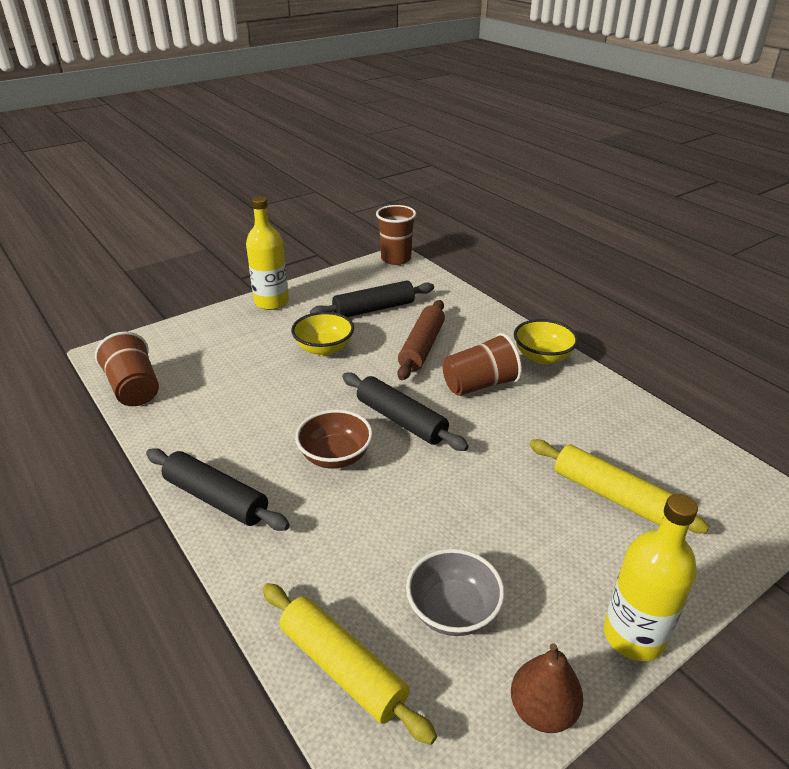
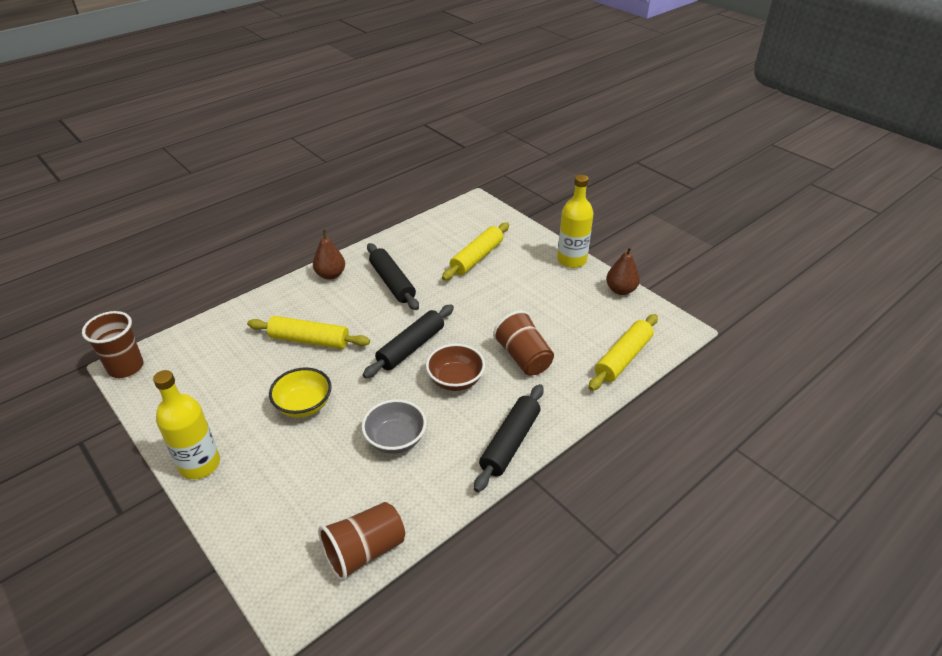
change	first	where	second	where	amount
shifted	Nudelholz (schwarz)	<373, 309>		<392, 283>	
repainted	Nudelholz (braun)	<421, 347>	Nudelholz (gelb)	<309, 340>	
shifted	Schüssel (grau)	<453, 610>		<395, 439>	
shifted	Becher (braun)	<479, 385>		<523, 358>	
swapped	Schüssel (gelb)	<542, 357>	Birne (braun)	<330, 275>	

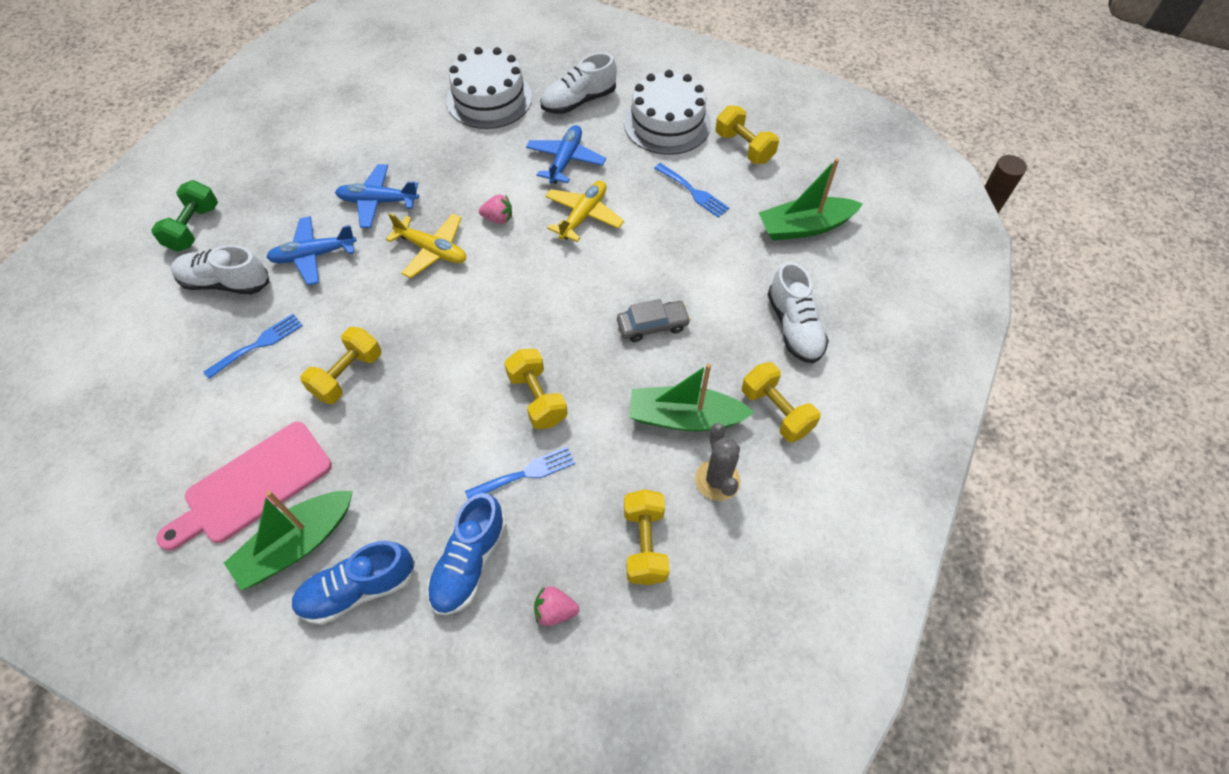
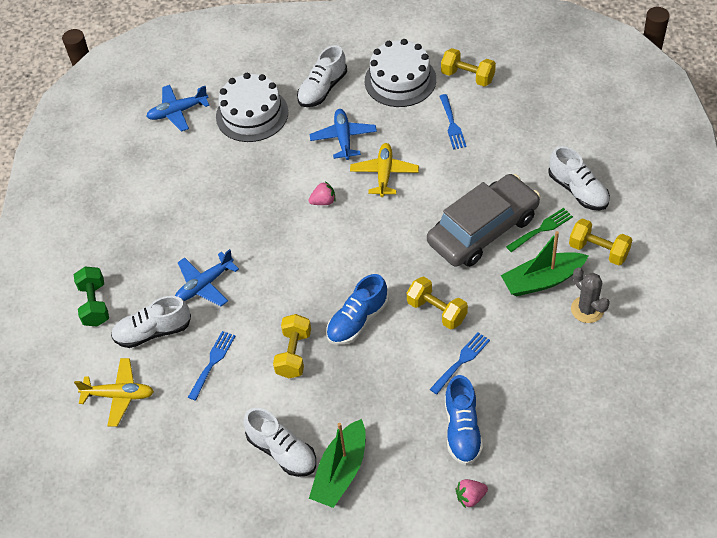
change	first	where	second	where	amount
swapped	Schneidebrett (rosa)	<253, 485>	Schuh (weiß)	<282, 451>	
shifted	Schuh (blau)	<358, 589>		<357, 321>	
shifted	Flugzeug (blau)	<378, 201>		<178, 112>	
shifted	Flugzeug (gelb)	<432, 250>		<119, 395>	
shifted	Erdbeere (rosa)	<555, 611>		<470, 497>	
scaled	Auto (grau)	<652, 325>		<483, 230>	x2.19
gone	Hantel (gelb)	<644, 544>			
rotated	Gabel (blau)	<693, 192>		<452, 124>	60 degrees clockwise
gone	Boot (grün)	<804, 227>			
new			Gabel (grün)	<541, 229>	

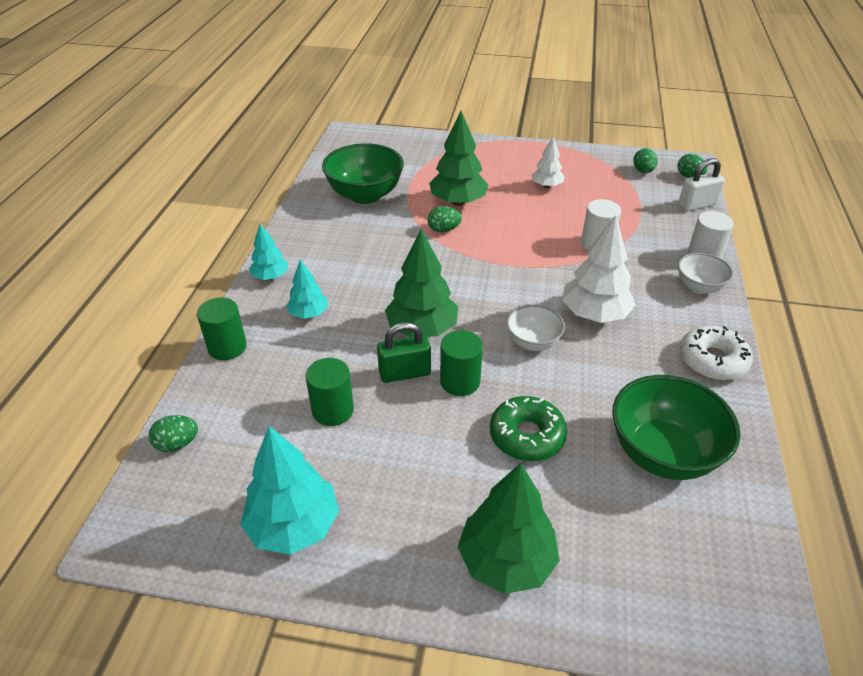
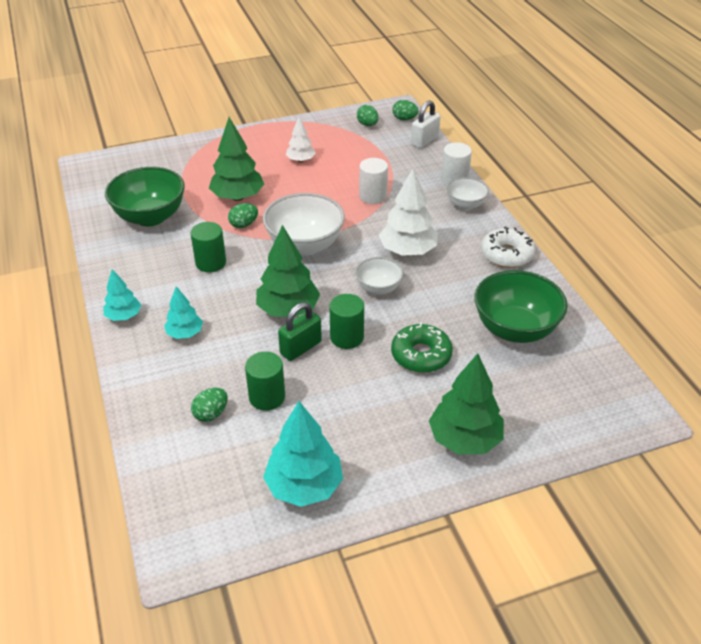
change	first	where	second	where	amount
shifted	Ei (grün)	<177, 444>		<211, 414>	
shifted	Vollzylinder (grün)	<227, 347>		<211, 263>	
new			Schüssel (weiß)	<305, 245>	

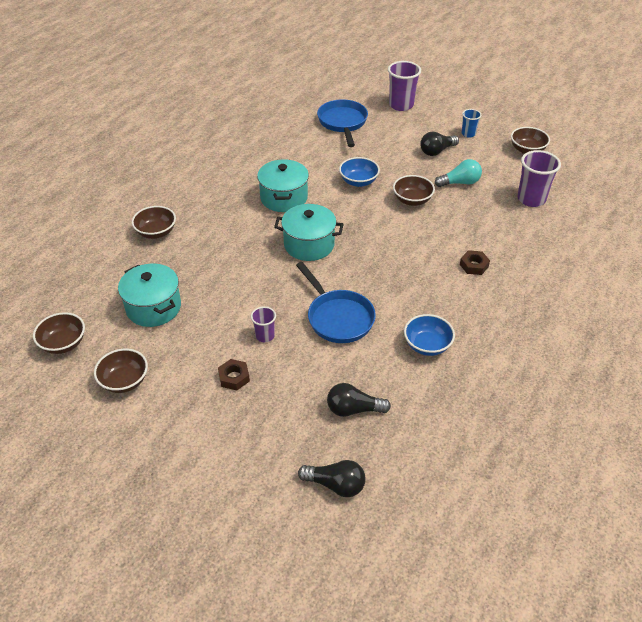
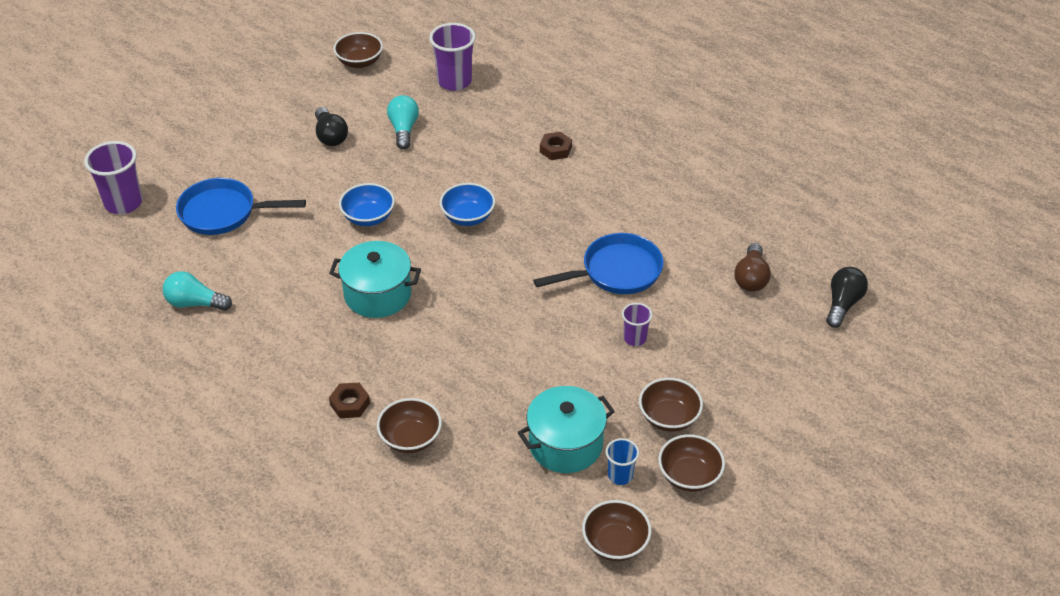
change	first	where	second	where	amount
shifted	Sechskantmutter (braun)	<234, 377>		<350, 404>	
gone	Kochtopf (türkis)	<309, 244>			
repainted	Glühbirne (schwarz)	<353, 409>	Glühbirne (braun)	<751, 278>	
shifted	Becher (lila)	<401, 105>		<123, 203>	
shifted	Schüssel (braun)	<412, 200>		<669, 417>	
shifted	Schüssel (blau)	<427, 345>		<468, 217>	
shifted	Becher (blau)	<468, 134>		<620, 475>	
new			Glühbirne (türkis)	<195, 303>	

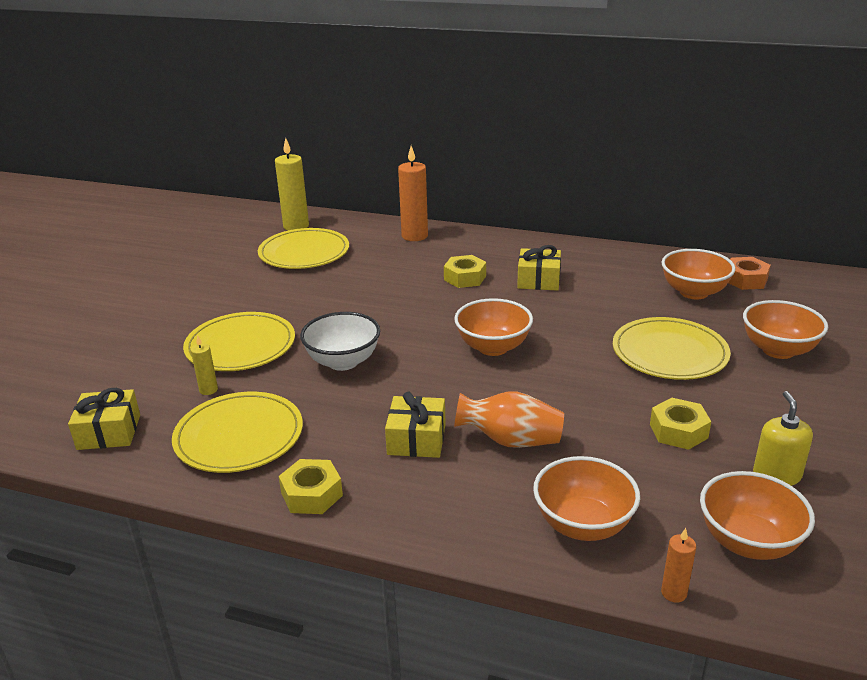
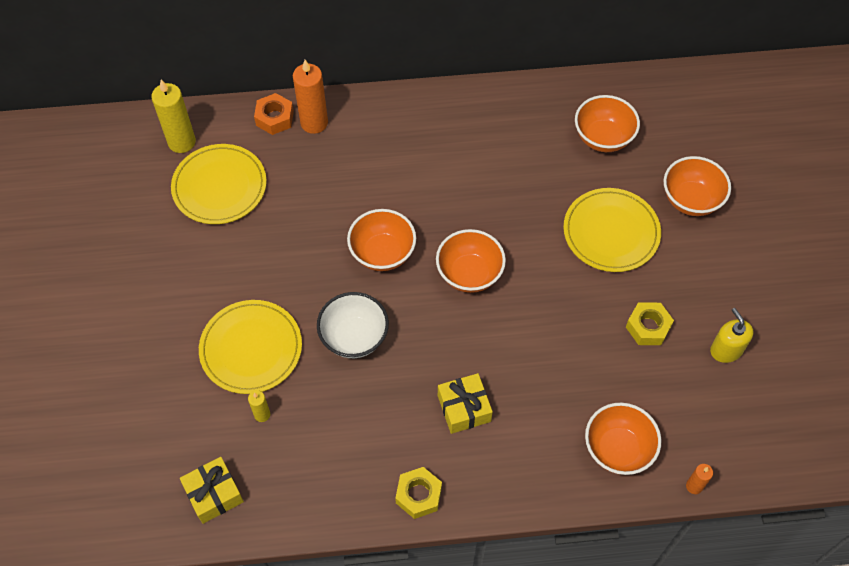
change	first	where	second	where	amount
gone	Teller (gelb)	<239, 436>			
gone	Sechskantmutter (gelb)	<465, 278>			
gone	Vase (orange)	<511, 441>			
gone	Geschenk (gelb)	<538, 280>			
shifted	Schüssel (orange)	<748, 542>		<382, 253>	
shifted	Sechskantmutter (orange)	<745, 280>		<274, 118>	

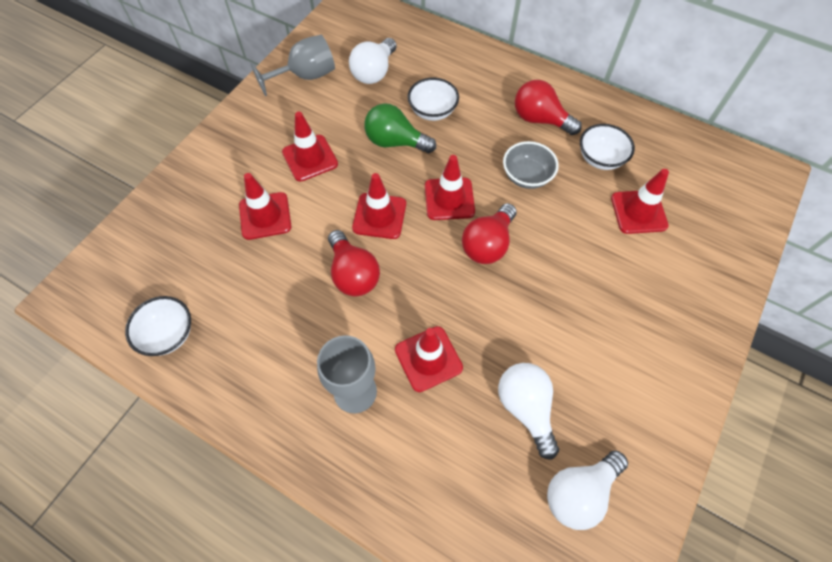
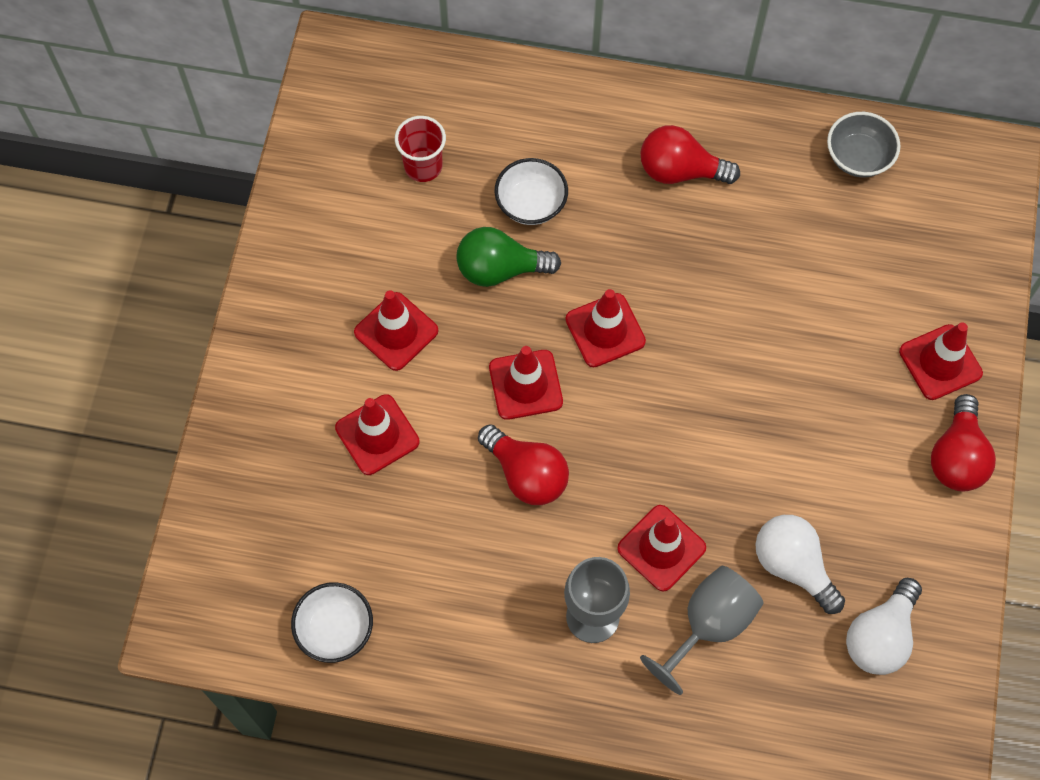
change	first	where	second	where	amount
shifted	Kelch (grau)	<305, 76>		<709, 625>	
swapped	Glühbirne (weiß)	<374, 72>	Becher (rot)	<423, 166>	
shifted	Glühbirne (rot)	<488, 244>		<956, 457>	
shifted	Schüssel (grau)	<526, 176>		<858, 157>	
gone	Schüssel (weiß)	<600, 158>			
shifted	Leitkegel (rot)	<638, 212>		<940, 362>	

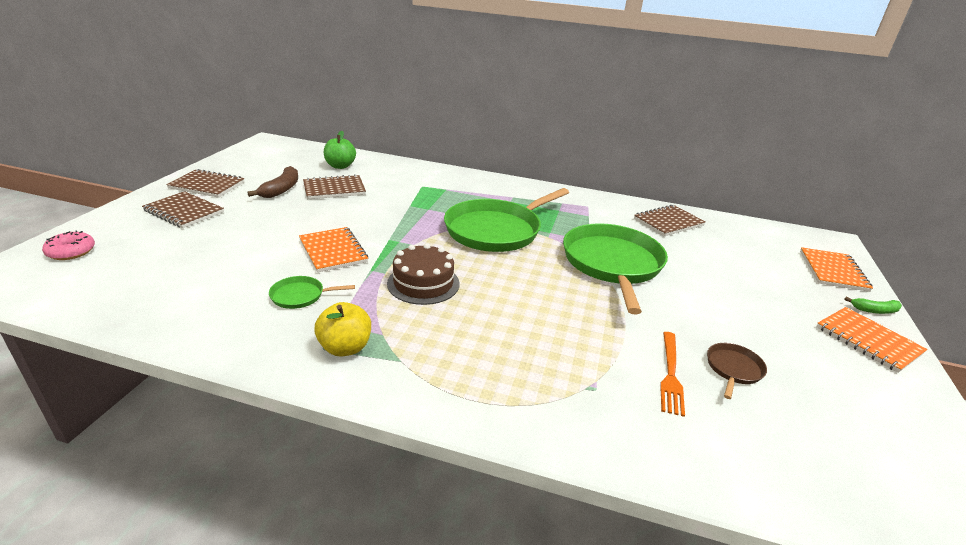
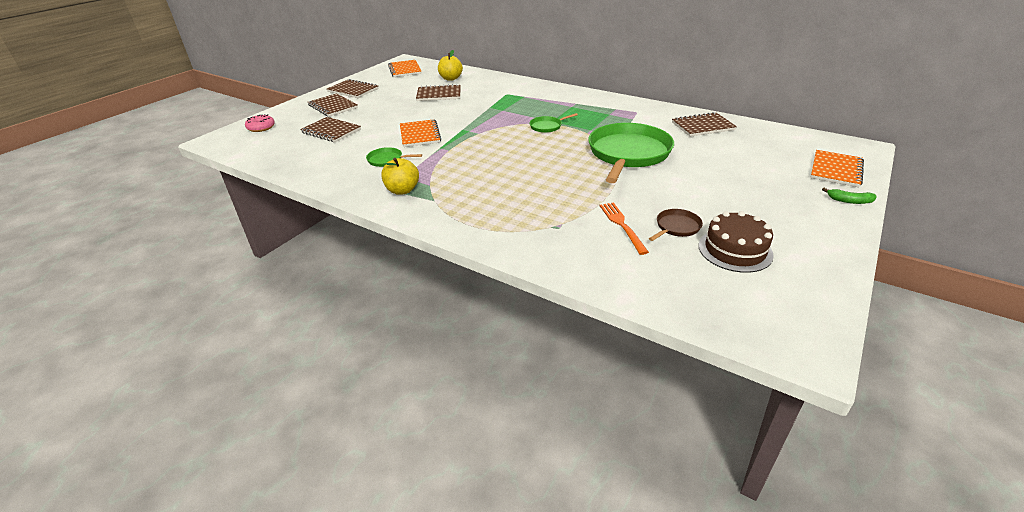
change	first	where	second	where	amount
gone	Banane (braun)	<281, 189>			
repainted	Apfel (grün)	<340, 166>	Apfel (gelb)	<451, 78>	
shifted	Kuchen (braun)	<423, 283>		<735, 250>	
scaled	Pfanne (grün)	<496, 230>		<547, 126>	x0.42
rotated	Gabel (orange)	<670, 374>		<622, 225>	135 degrees clockwise
shifted	Notizbuch (orange)	<868, 340>		<404, 70>	
new			Notizbuch (braun)	<331, 131>	

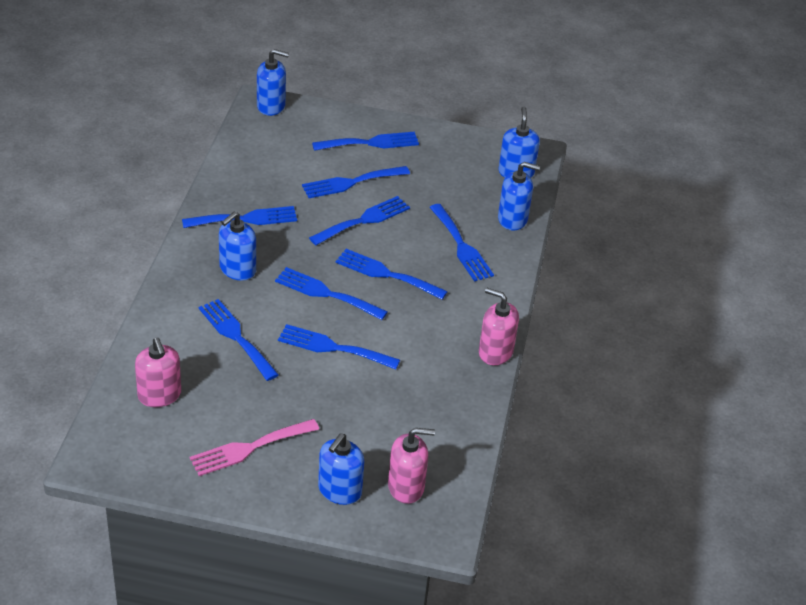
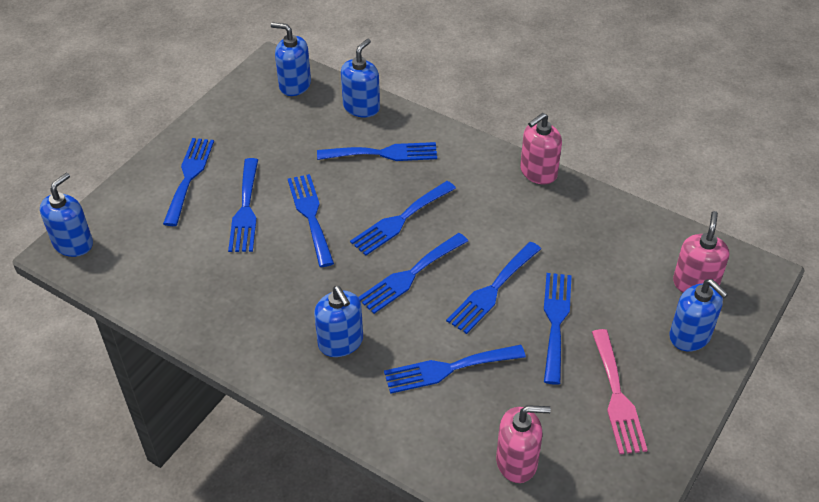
change	first	where	second	where	amount
shifted	Gabel (blau)	<245, 219>		<555, 321>	

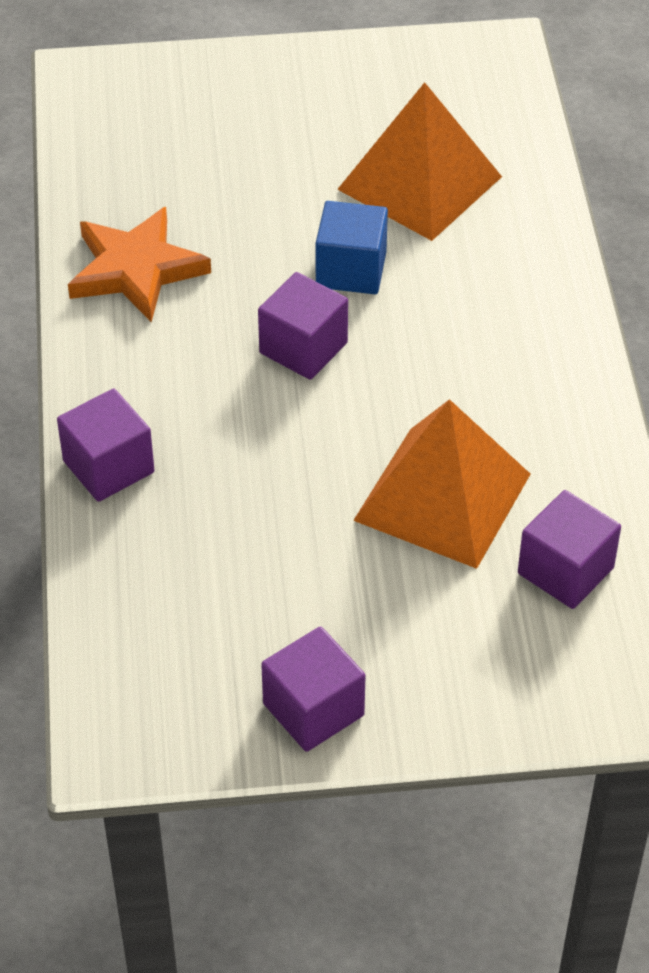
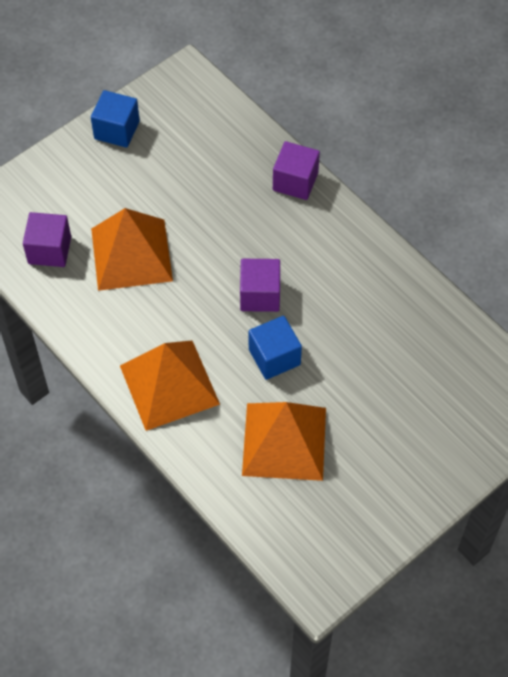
change	first	where	second	where	amount
gone	Stern (orange)	<136, 269>			
repainted	Kubus (lila)	<313, 709>	Kubus (blau)	<117, 130>	
new			Pyramide (orange)	<169, 384>	

